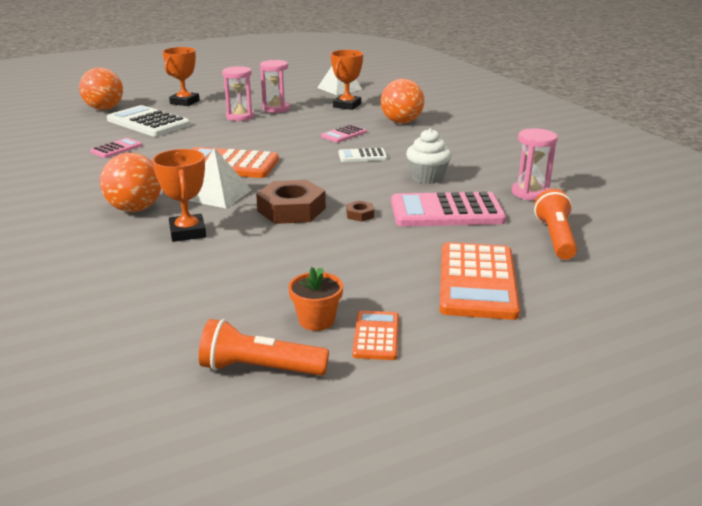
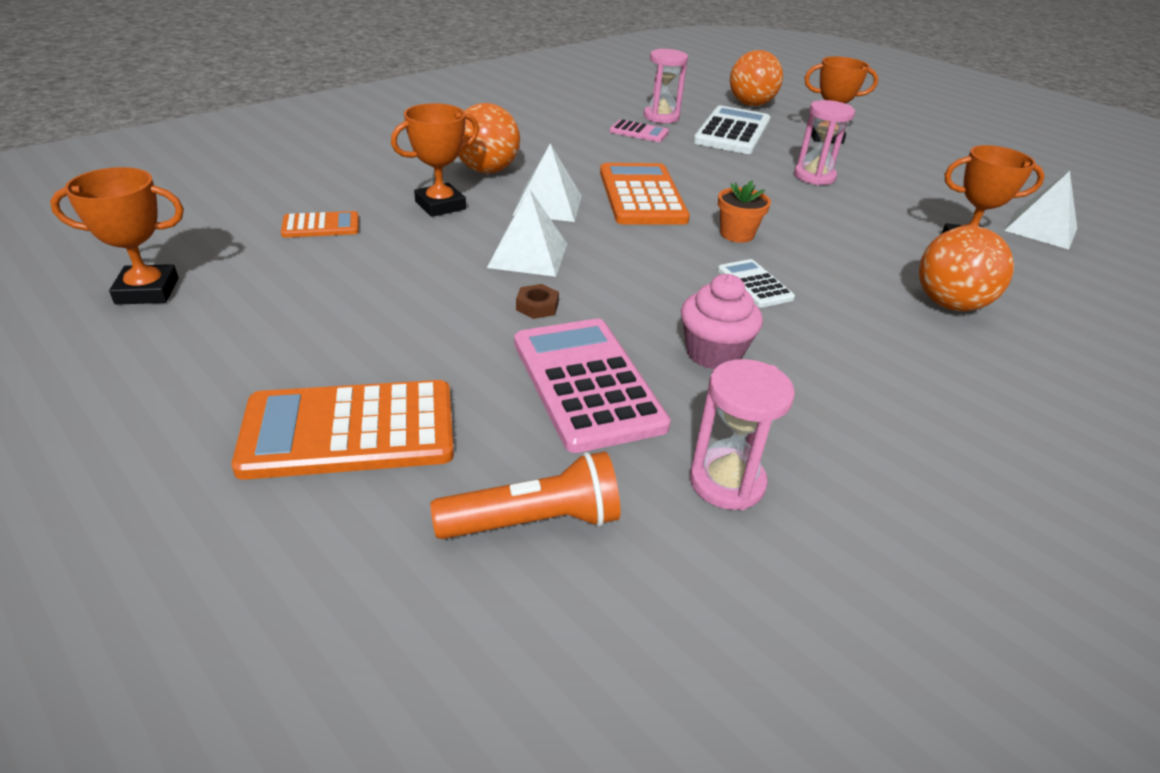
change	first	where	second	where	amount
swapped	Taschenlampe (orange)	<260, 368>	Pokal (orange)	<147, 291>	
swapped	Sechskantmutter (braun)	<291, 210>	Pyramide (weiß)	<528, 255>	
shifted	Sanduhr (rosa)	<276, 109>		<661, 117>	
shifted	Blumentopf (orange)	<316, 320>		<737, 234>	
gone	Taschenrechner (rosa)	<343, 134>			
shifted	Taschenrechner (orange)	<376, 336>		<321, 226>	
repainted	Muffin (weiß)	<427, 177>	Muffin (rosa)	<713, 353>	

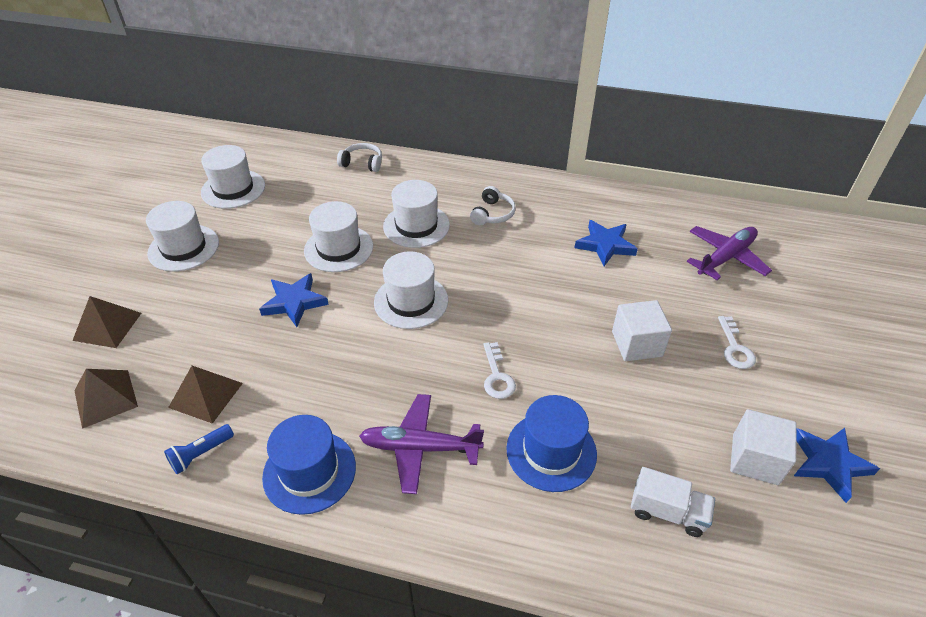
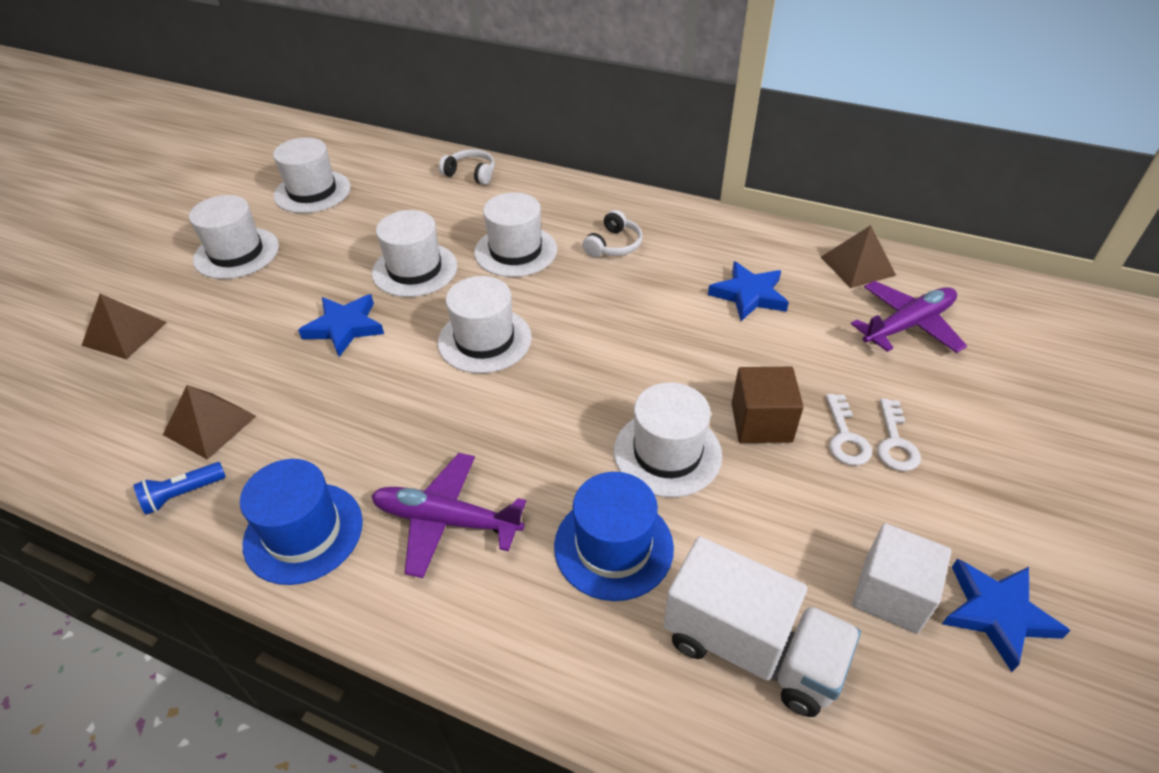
change	first	where	second	where	amount
shifted	Pyramide (braun)	<105, 398>		<857, 266>	
shifted	Schlüssel (weiß)	<497, 376>		<845, 437>	
repainted	Kubus (weiß)	<636, 344>	Kubus (braun)	<761, 422>	
scaled	Lastwagen (weiß)	<667, 512>		<751, 648>	x1.66
new			Hut (weiß)	<667, 453>	

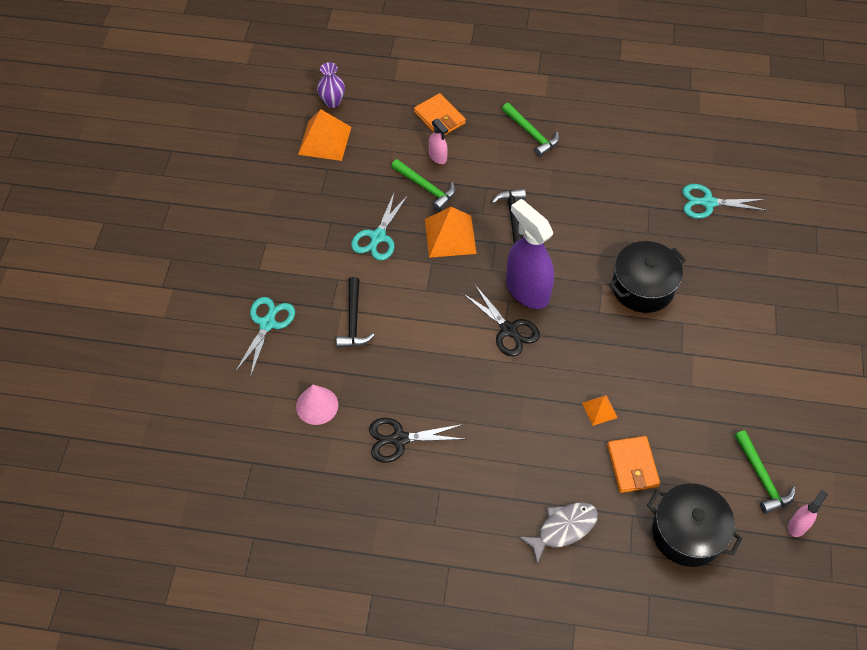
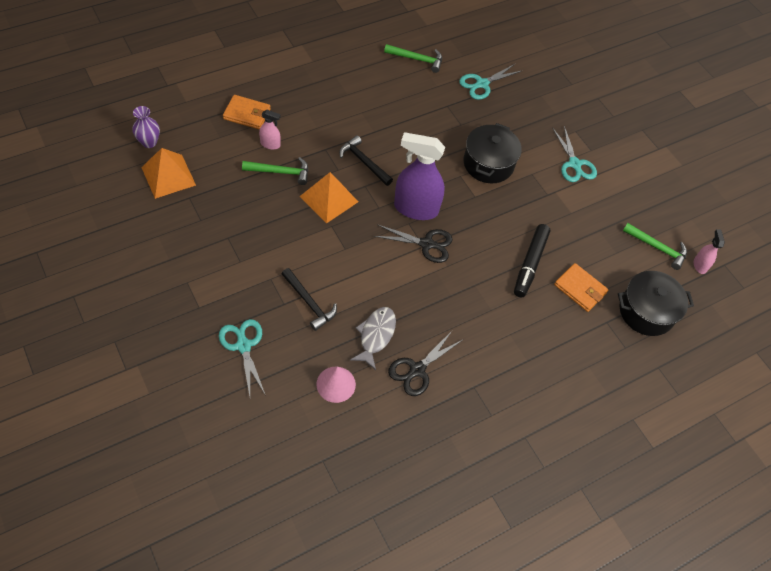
change	first	where	second	where	amount
shifted	Schere (türkis)	<378, 237>		<574, 164>	
shifted	Hammer (grün)	<531, 133>		<417, 59>	
shifted	Fisch (grau)	<563, 529>		<375, 335>	
swapped	Pyramide (orange)	<599, 410>	Filzstift (schwarz)	<530, 264>	

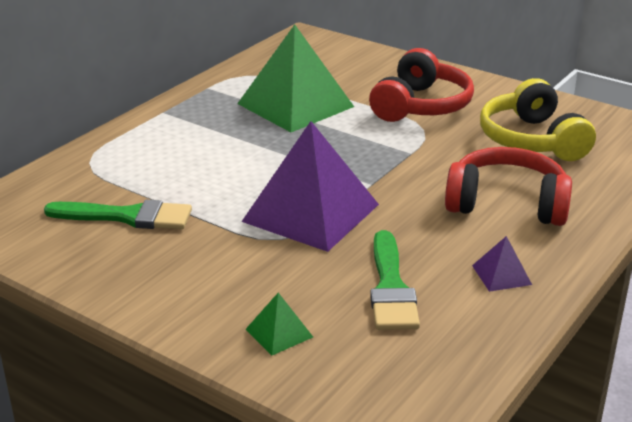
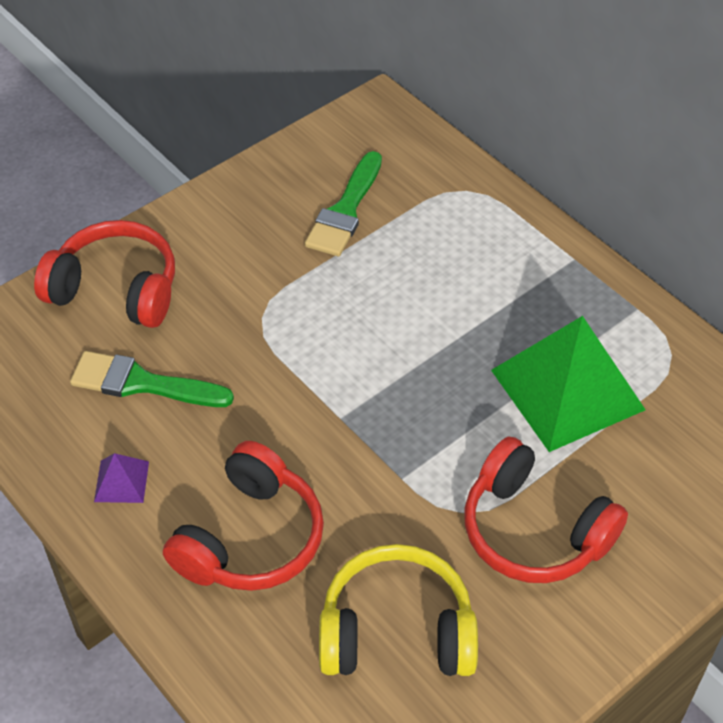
change	first	where	second	where	amount
gone	Pyramide (lila)	<311, 212>			
swapped	Pyramide (grün)	<279, 333>	Kopfhörer (rot)	<116, 289>	

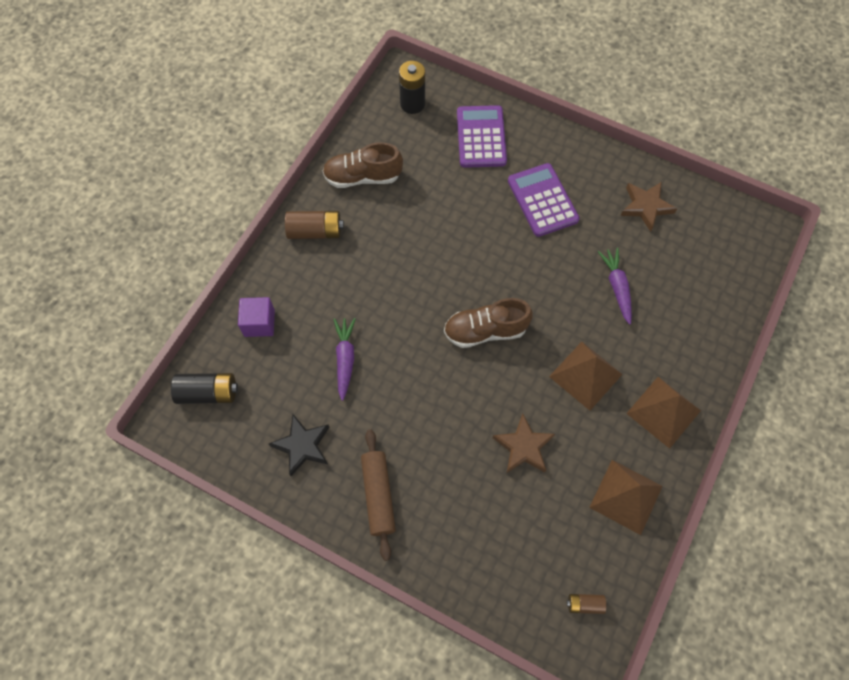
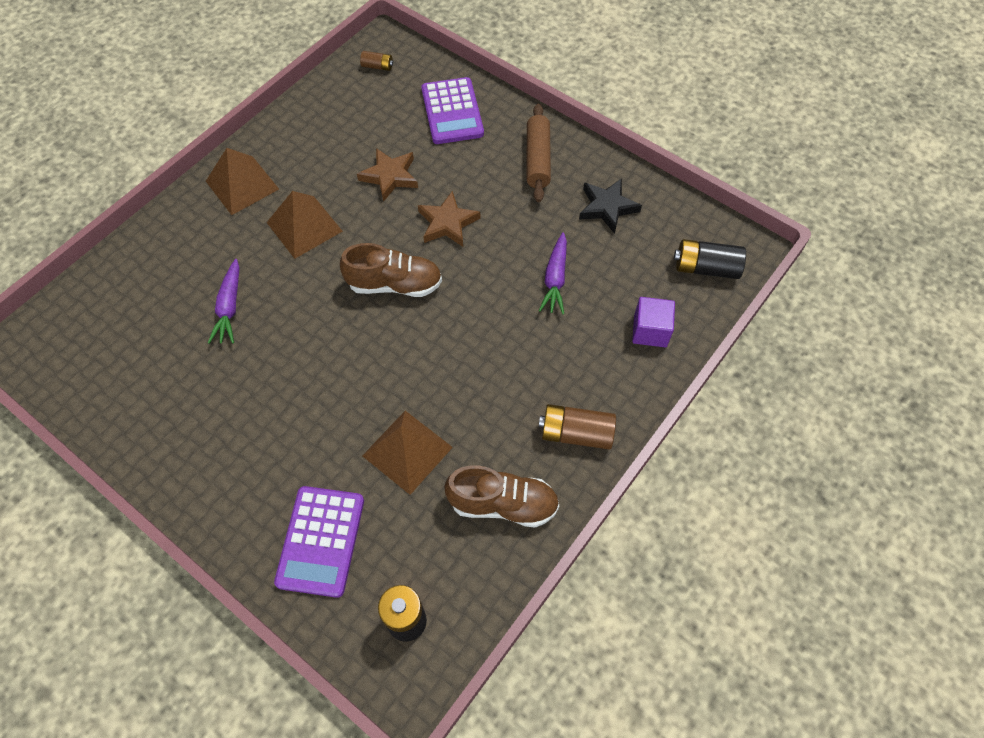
change	first	where	second	where	amount
shifted	Taschenrechner (lila)	<542, 200>		<452, 112>	
shifted	Pyramide (braun)	<626, 496>		<407, 451>	
shifted	Stern (braun)	<646, 207>		<447, 223>	

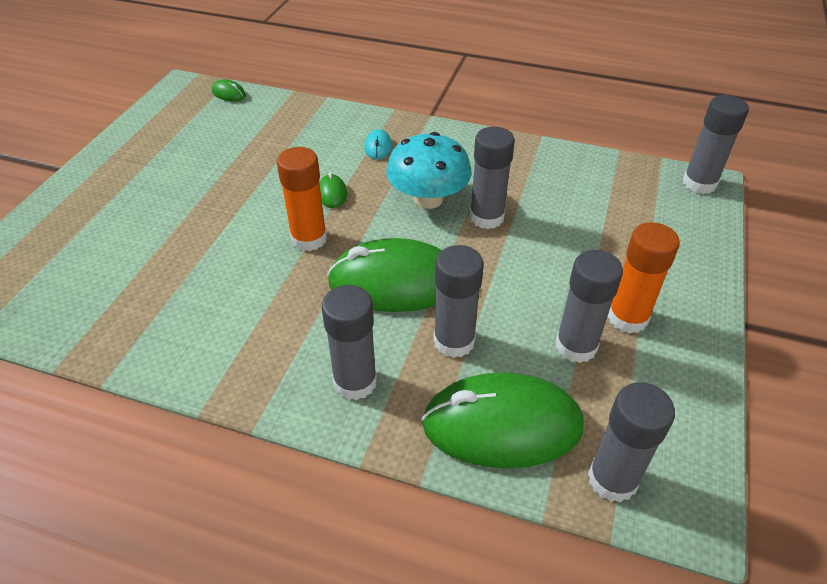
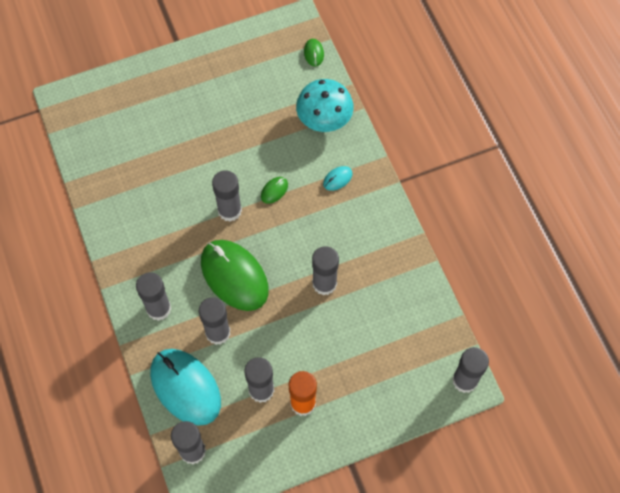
change	first	where	second	where	amount
repainted	Klebestift (orange)	<309, 239>	Klebestift (grau)	<229, 210>	
shifted	Pilz (türkis)	<428, 199>		<324, 119>	
repainted	Computermaus (grün)	<502, 425>	Computermaus (türkis)	<185, 387>	

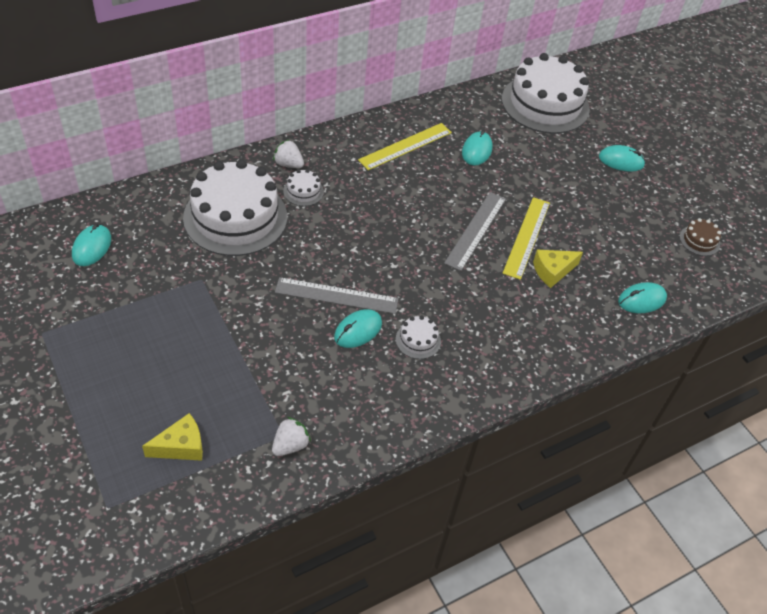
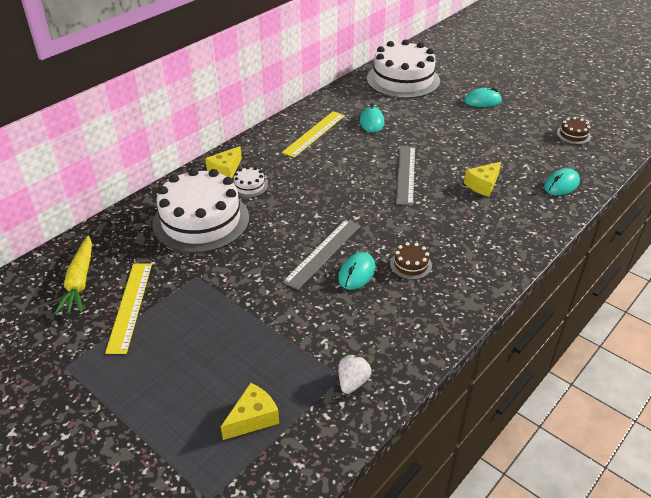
change	first	where	second	where	amount
swapped	Computermaus (türkis)	<92, 247>	Karotte (gelb)	<80, 281>	
swapped	Erdbeere (weiß)	<288, 164>	Käse (gelb)	<225, 171>	
rotated	Lineal (grau)	<336, 295>		<322, 253>	45 degrees counterclockwise
repainted	Kuchen (weiß)	<418, 340>	Kuchen (braun)	<410, 265>	
shifted	Lineal (gelb)	<527, 237>		<130, 306>	

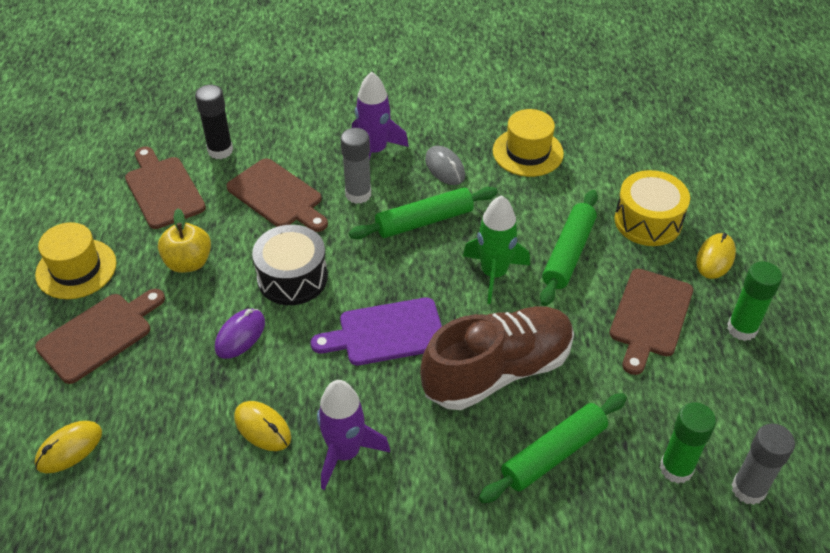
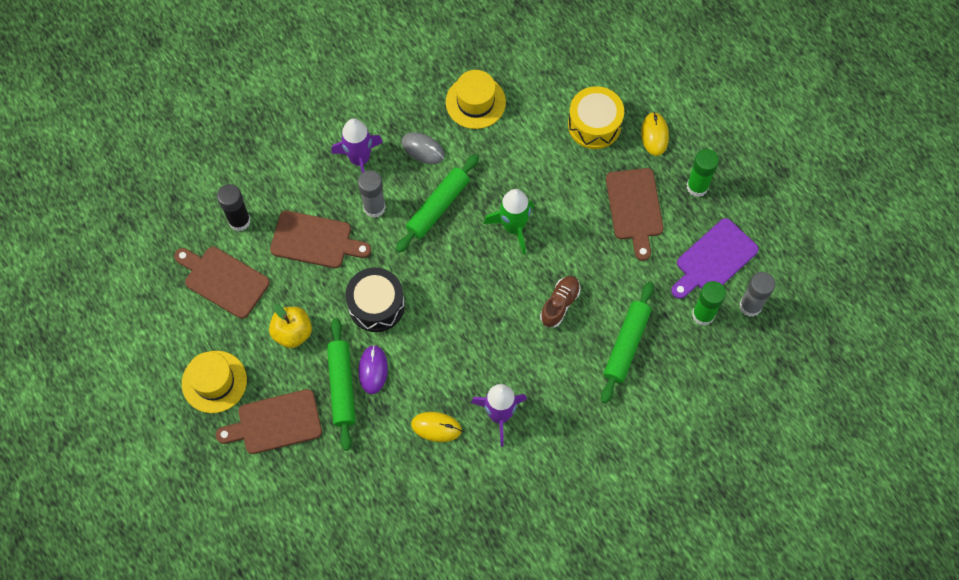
change	first	where	second	where	amount
rotated	Schneidebrett (braun)	<99, 335>		<275, 422>	120 degrees counterclockwise
gone	Computermaus (gelb)	<69, 448>			
shifted	Schneidebrett (lila)	<386, 333>		<713, 259>	
scaled	Schuh (braun)	<497, 371>		<560, 304>	x0.48
shifted	Nudelholz (grün)	<568, 253>		<341, 386>	

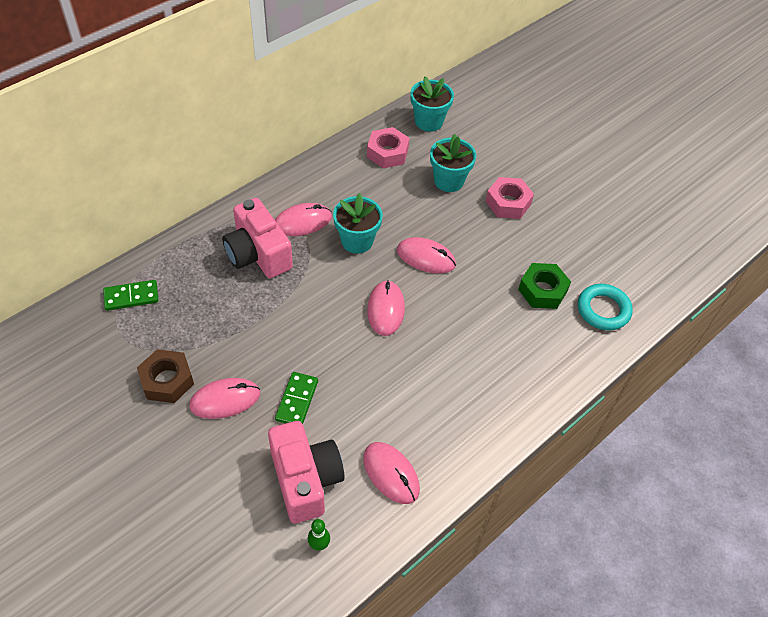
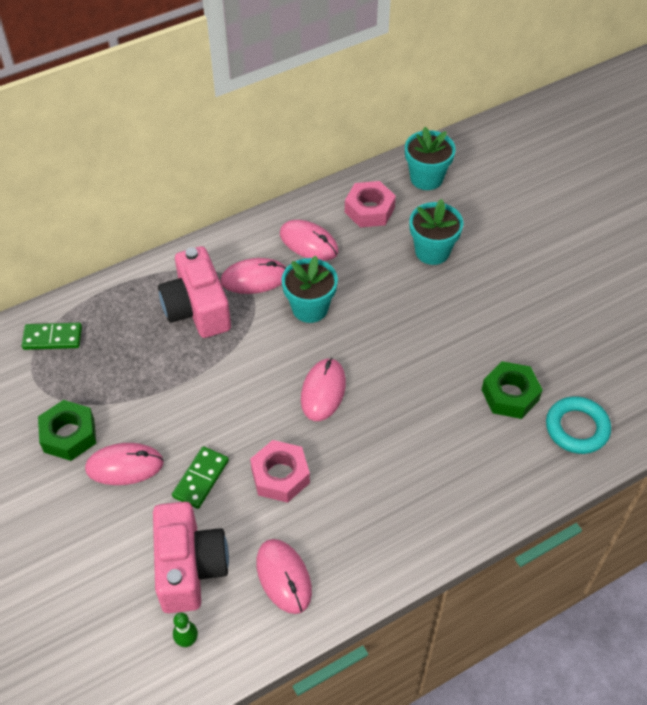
change	first	where	second	where	amount
repainted	Sechskantmutter (braun)	<167, 380>	Sechskantmutter (grün)	<69, 435>	
shifted	Computermaus (rosa)	<426, 257>		<308, 243>	
shifted	Sechskantmutter (rosa)	<508, 203>		<280, 476>	

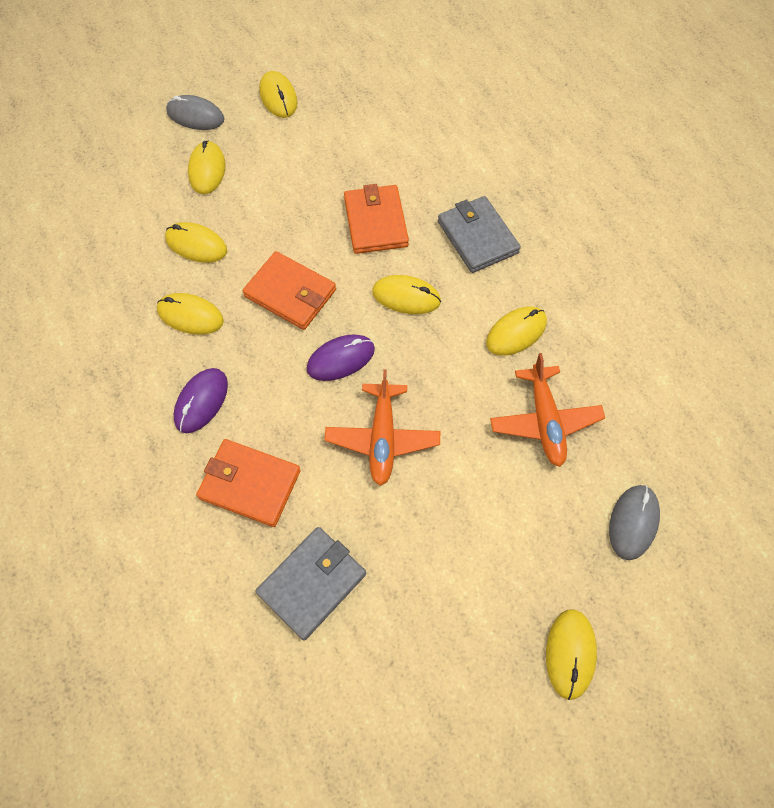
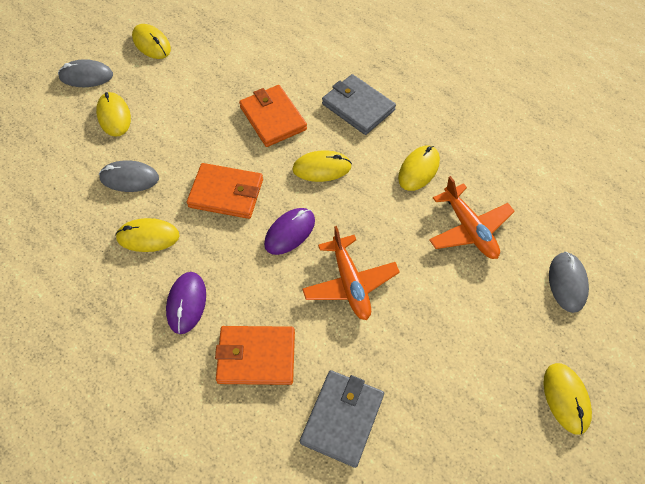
change	first	where	second	where	amount
repainted	Computermaus (gelb)	<196, 245>	Computermaus (grau)	<129, 178>	

